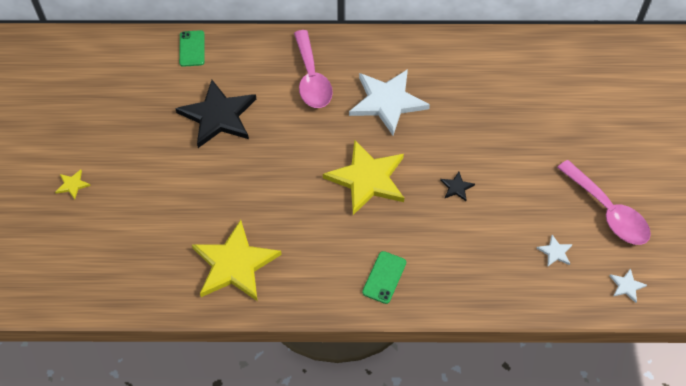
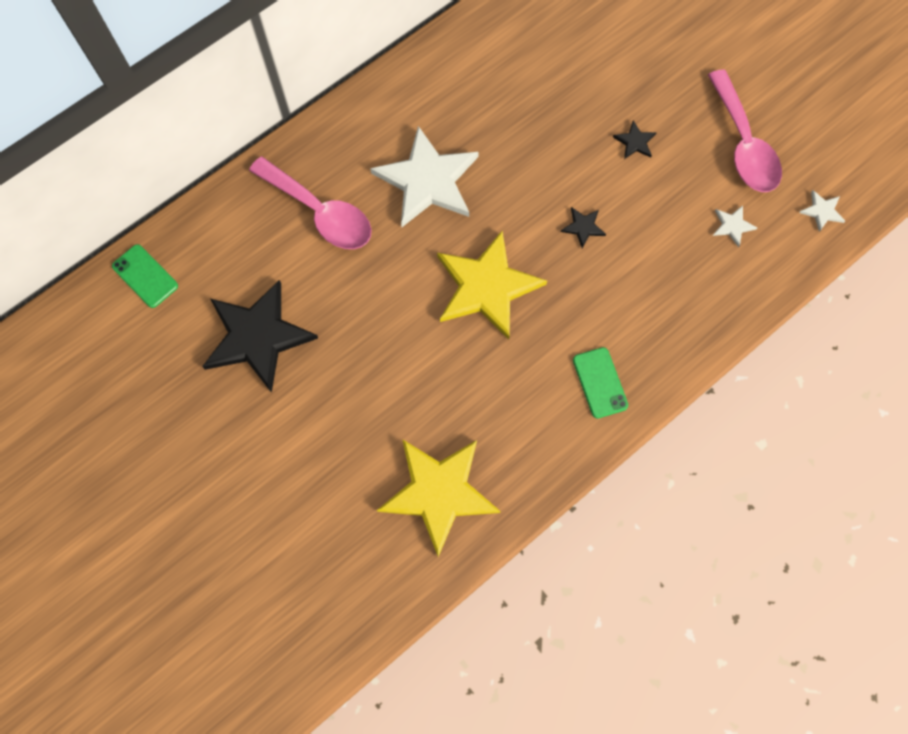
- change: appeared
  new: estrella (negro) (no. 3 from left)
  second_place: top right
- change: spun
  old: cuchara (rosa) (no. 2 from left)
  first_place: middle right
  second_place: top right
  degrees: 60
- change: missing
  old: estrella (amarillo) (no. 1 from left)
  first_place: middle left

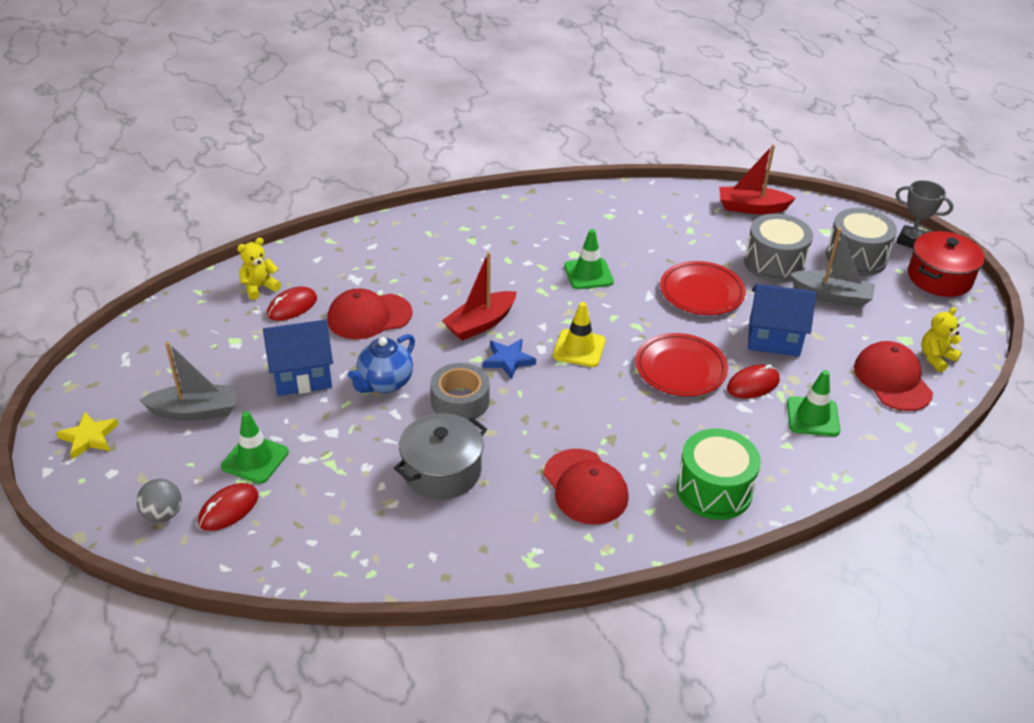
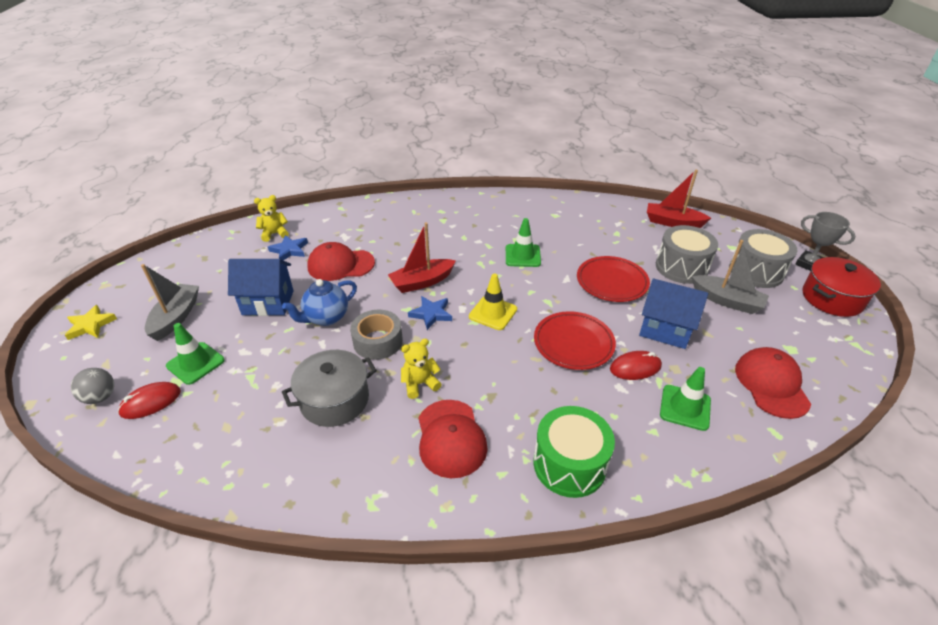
- change: spun
  old: barco (gris) (no. 1 from left)
  first_place: middle left
  second_place: middle left
  degrees: -90
- change: exchanged
  old: ratón (rojo) (no. 2 from left)
  new: estrella (azul) (no. 1 from left)
  first_place: middle left
  second_place: middle left
- change: relocated
  old: osito (amarillo) (no. 2 from left)
  first_place: middle right
  second_place: centre

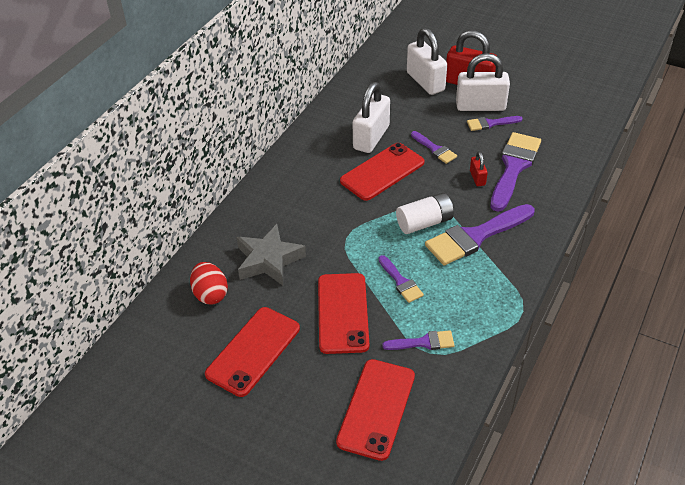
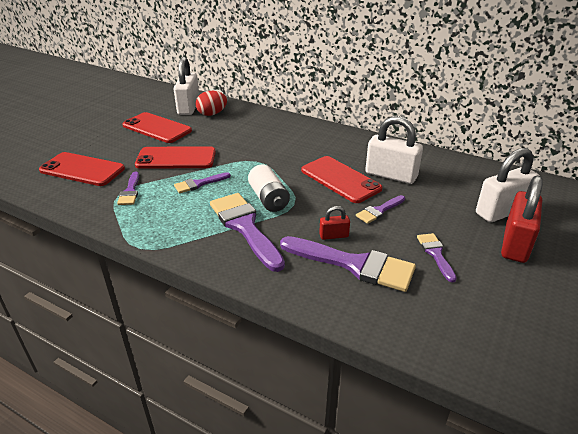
- change: relocated
  old: candado (blanco) (no. 3 from left in the first image)
  new: candado (blanco) (no. 1 from left)
  first_place: top right
  second_place: top left
- change: missing
  old: estrella (gris)
  first_place: centre

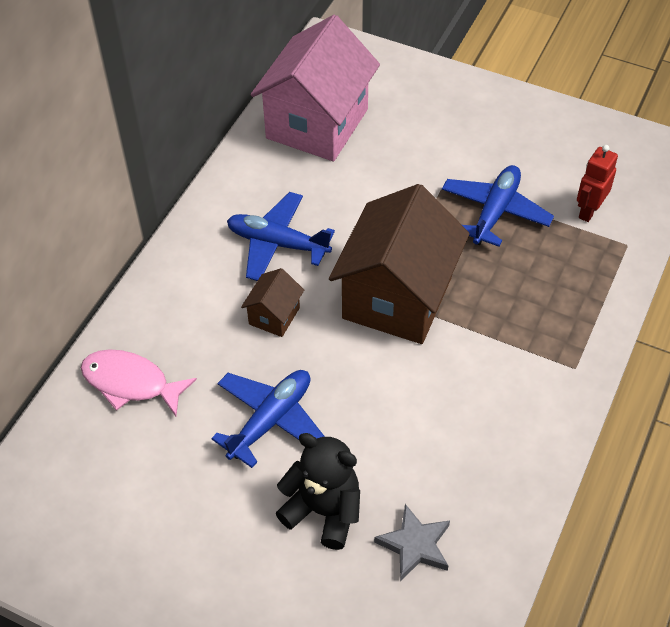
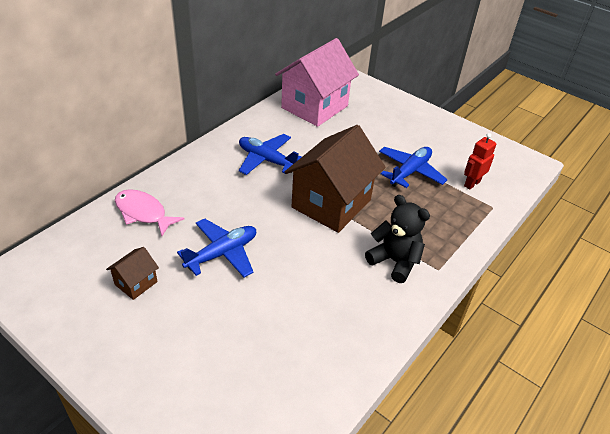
- change: relocated
  old: casa (marrón) (no. 1 from left)
  first_place: centre
  second_place: middle left
- change: relocated
  old: osito (negro)
  first_place: bottom centre
  second_place: centre
- change: missing
  old: estrella (gris)
  first_place: bottom centre

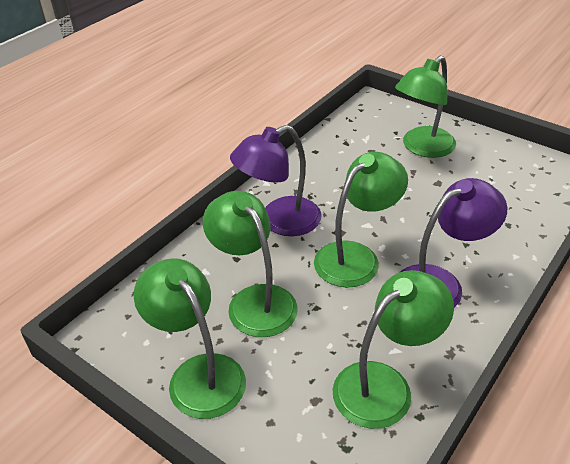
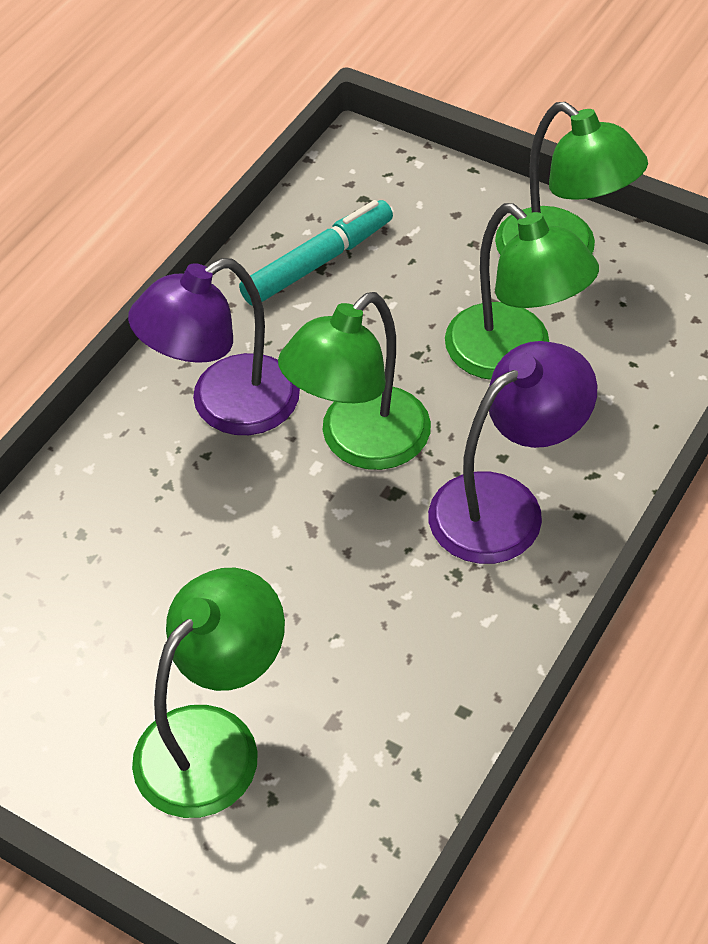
- change: exchanged
  old: lámpara (verde) (no. 4 from left)
  new: rotulador (turquesa)
  first_place: bottom right
  second_place: top centre

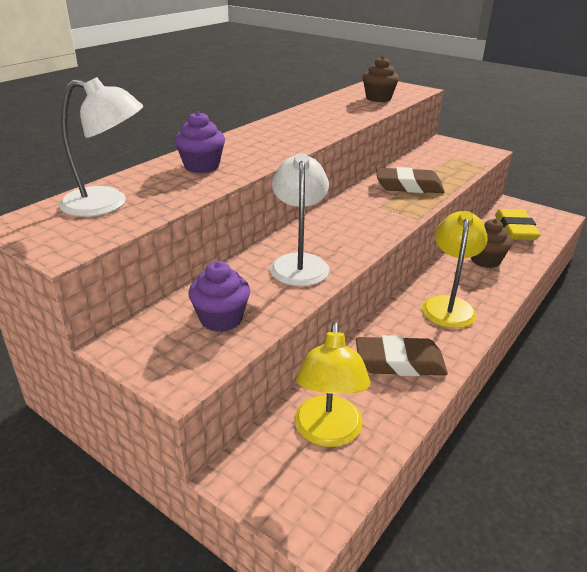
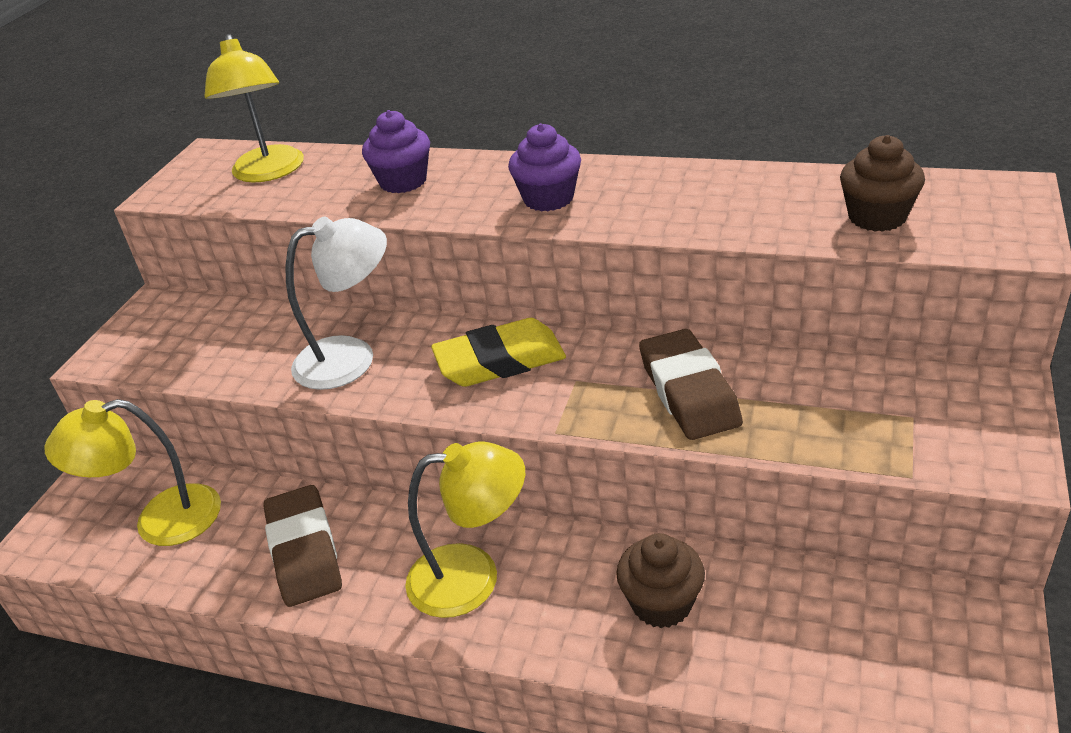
- change: colour
  old: lámpara (blanco) (no. 1 from left)
  new: lámpara (amarillo) (no. 2 from left)
  first_place: top left
  second_place: top left
- change: relocated
  old: goma de borrar (amarillo)
  first_place: middle right
  second_place: centre
- change: relocated
  old: magdalena (morado) (no. 2 from left)
  first_place: centre
  second_place: top centre

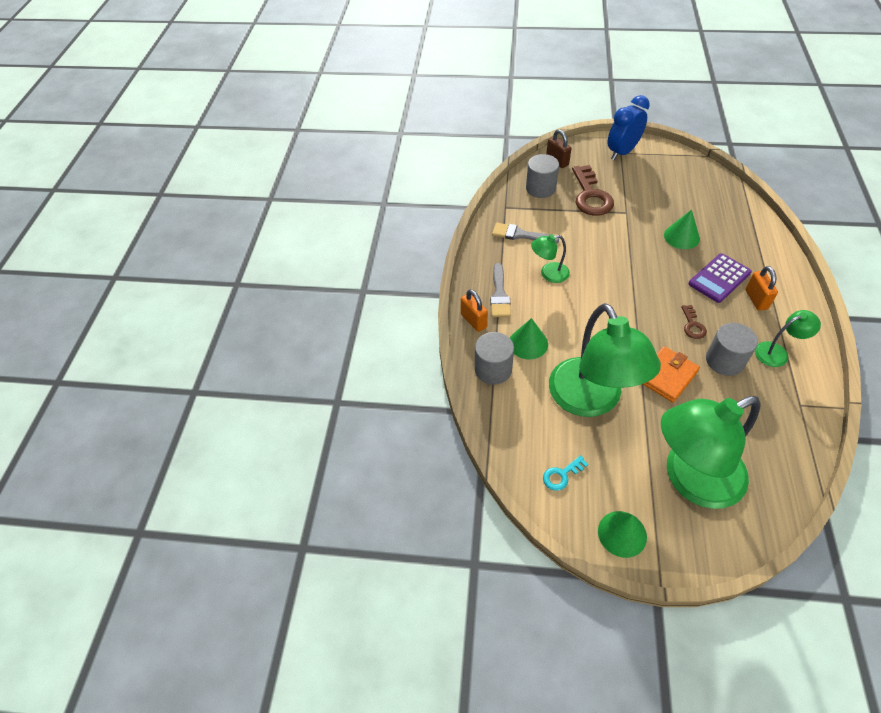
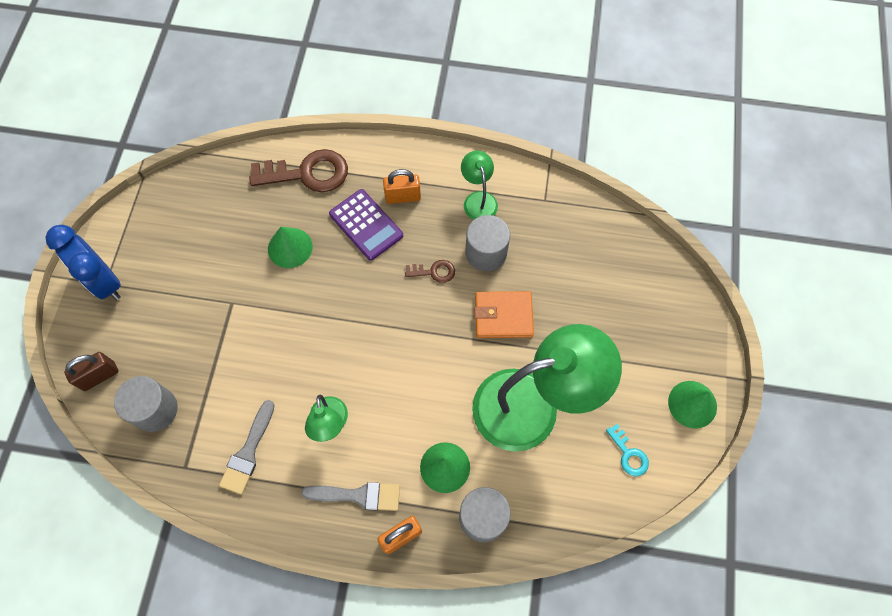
- change: relocated
  old: llave (marrón) (no. 1 from left)
  first_place: top right
  second_place: top centre
- change: spun
  old: cartera (naranja)
  first_place: middle right
  second_place: centre
  degrees: -45
- change: missing
  old: lámpara (verde) (no. 3 from left)
  first_place: middle right

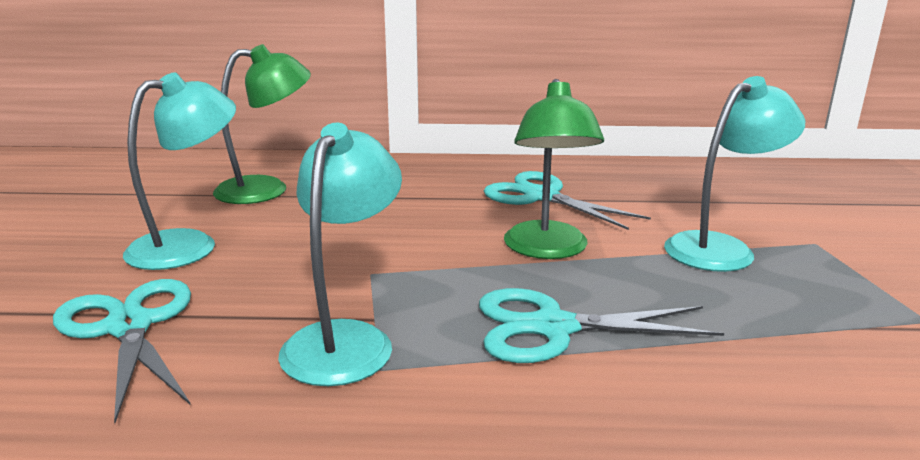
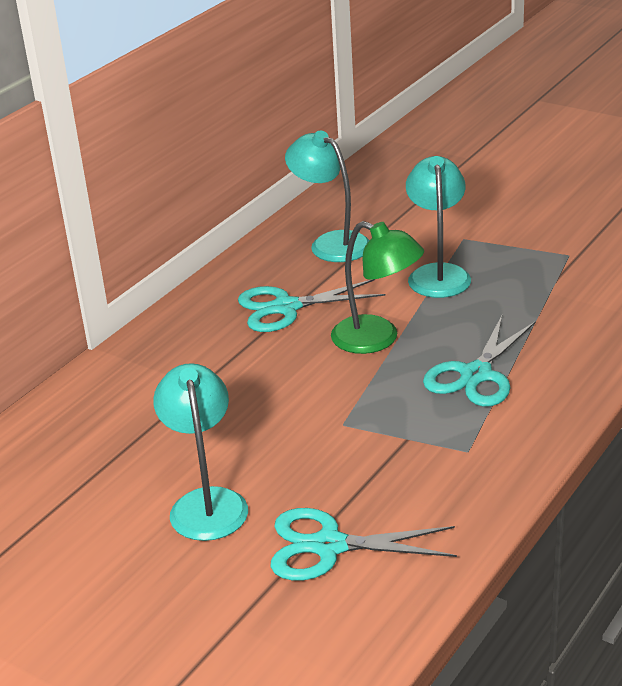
- change: relocated
  old: lámpara (turquesa) (no. 2 from left)
  first_place: centre
  second_place: top centre
- change: missing
  old: lámpara (verde) (no. 1 from left)
  first_place: top left

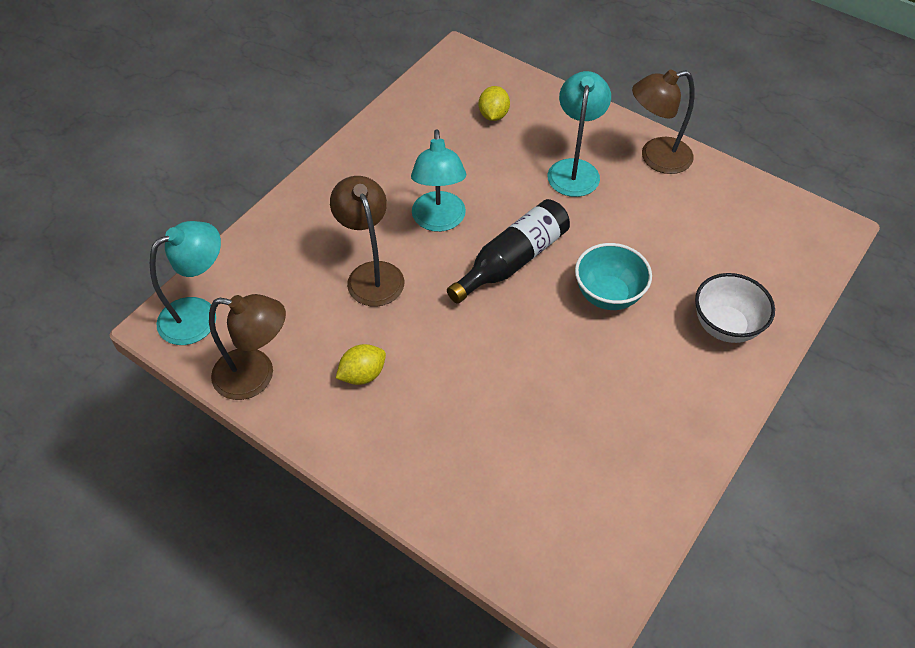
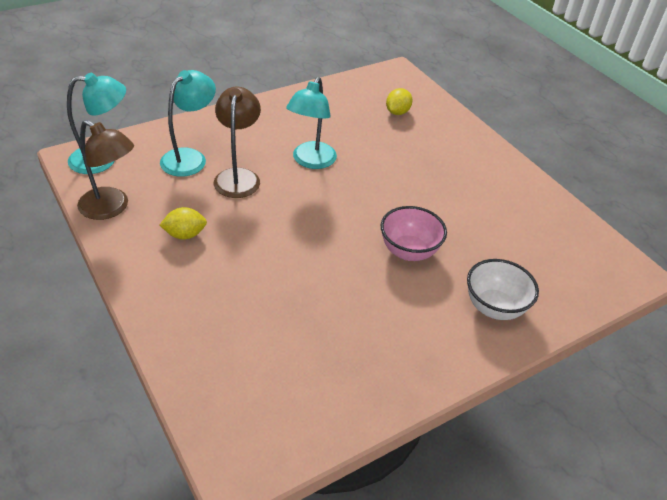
- change: relocated
  old: lámpara (turquesa) (no. 3 from left in the first image)
  new: lámpara (turquesa) (no. 2 from left)
  first_place: top centre
  second_place: top left
- change: colour
  old: cuenco (turquesa)
  new: cuenco (rosa)
  first_place: middle right
  second_place: centre
- change: missing
  old: botella (negro)
  first_place: centre
- change: missing
  old: lámpara (marrón) (no. 3 from left)
  first_place: top right

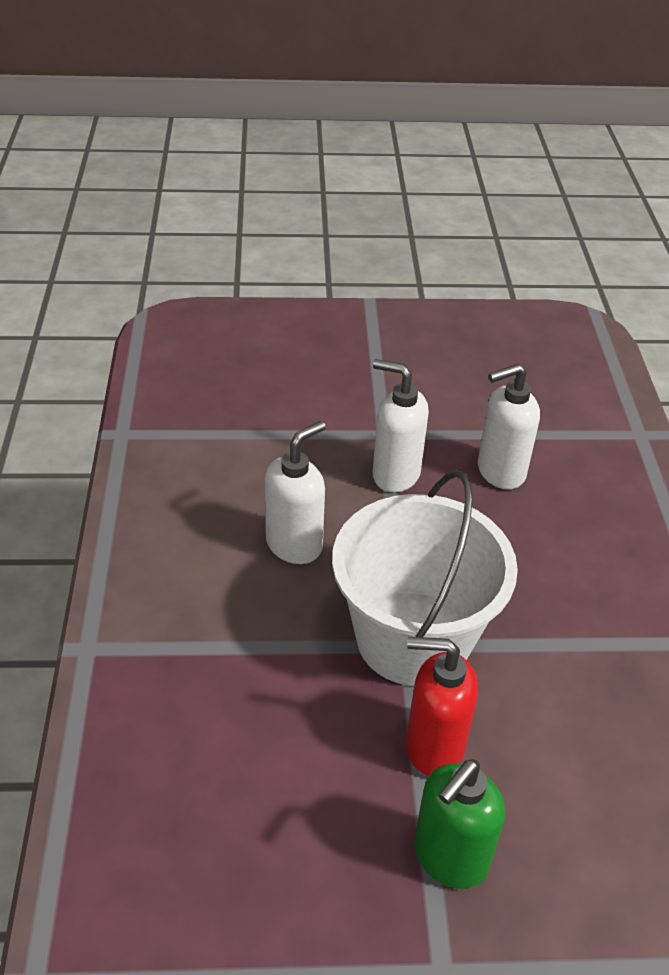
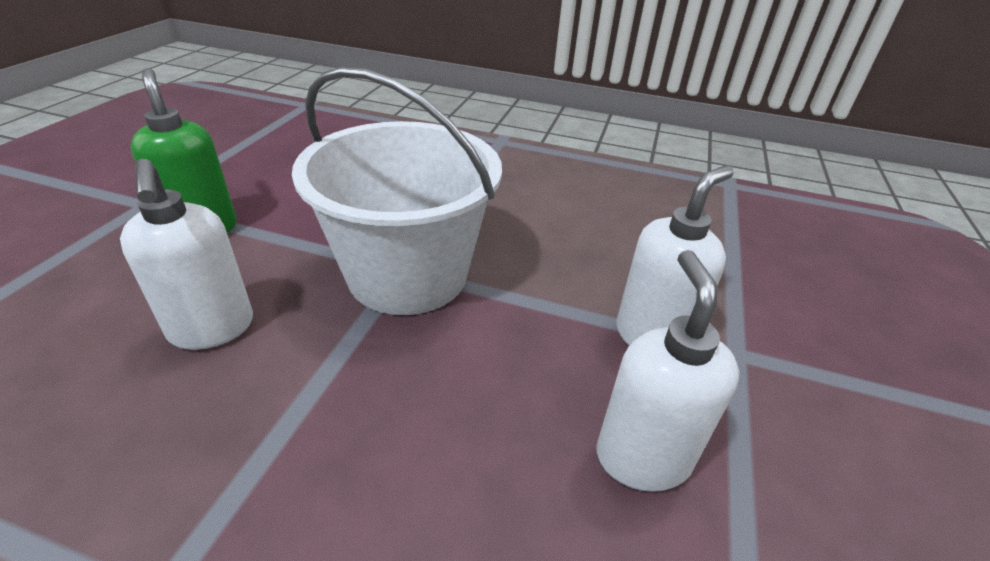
- change: relocated
  old: dispensador de jabón (blanco) (no. 1 from left)
  first_place: centre
  second_place: middle left
- change: missing
  old: dispensador de jabón (rojo)
  first_place: bottom centre

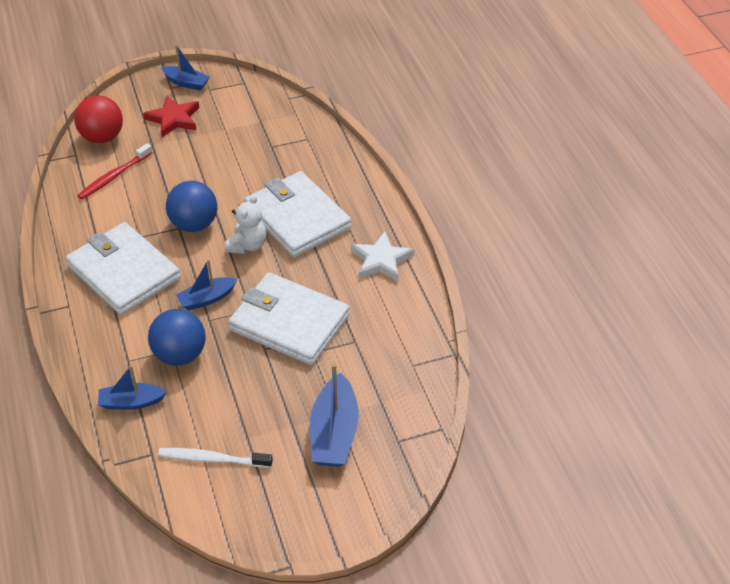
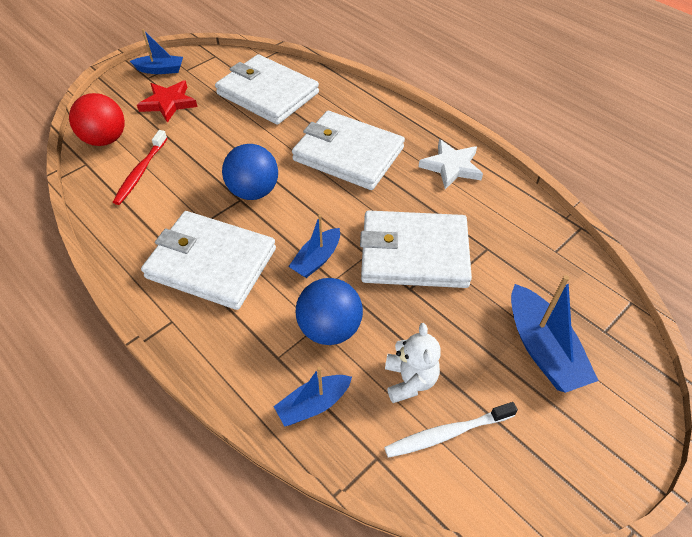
- change: appeared
  new: cartera (blanco) (no. 2 from left)
  second_place: top centre
- change: relocated
  old: osito (blanco)
  first_place: centre
  second_place: bottom centre

